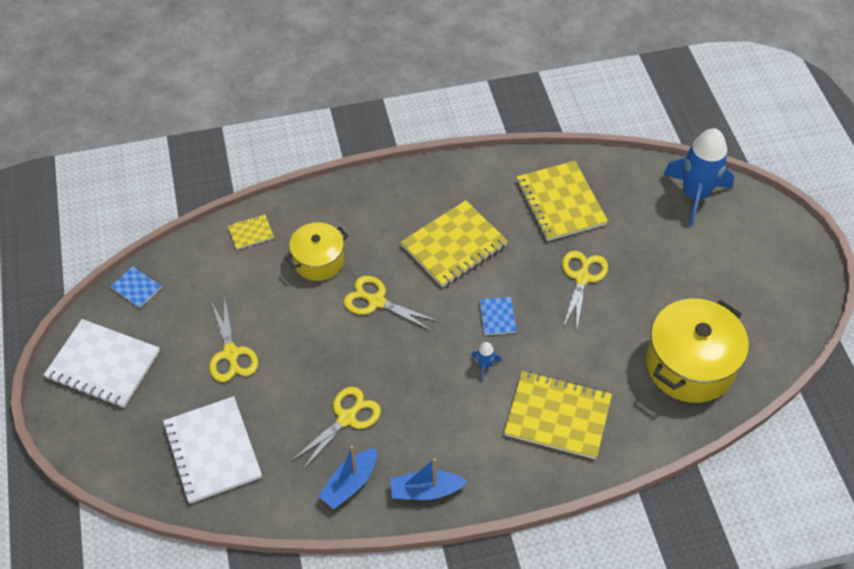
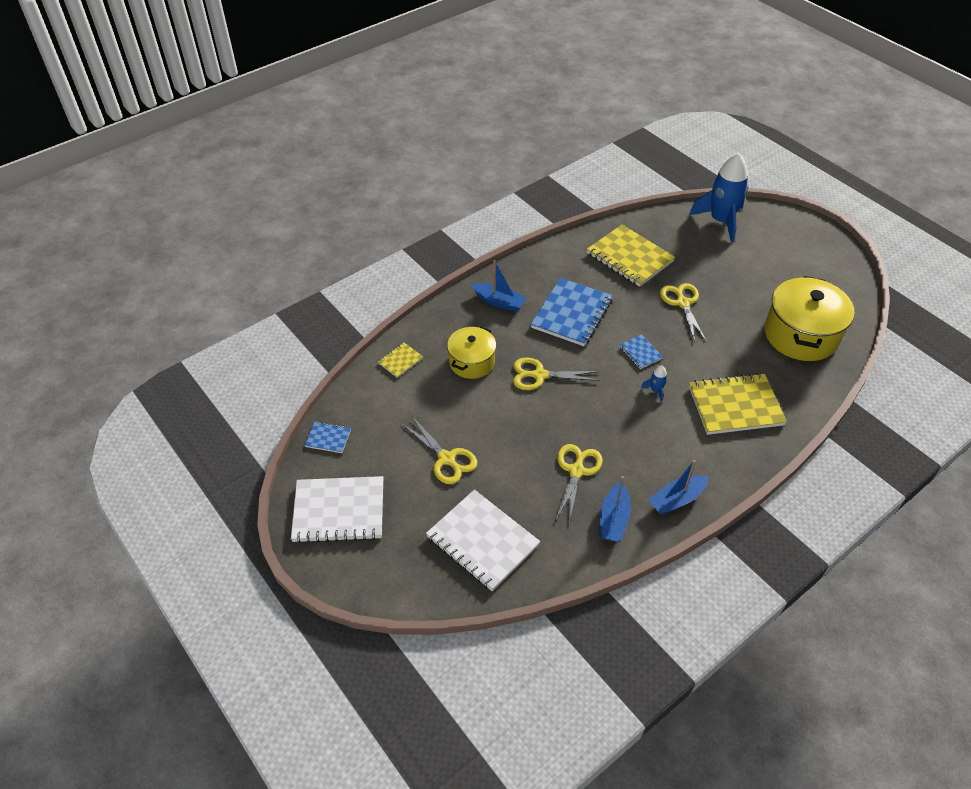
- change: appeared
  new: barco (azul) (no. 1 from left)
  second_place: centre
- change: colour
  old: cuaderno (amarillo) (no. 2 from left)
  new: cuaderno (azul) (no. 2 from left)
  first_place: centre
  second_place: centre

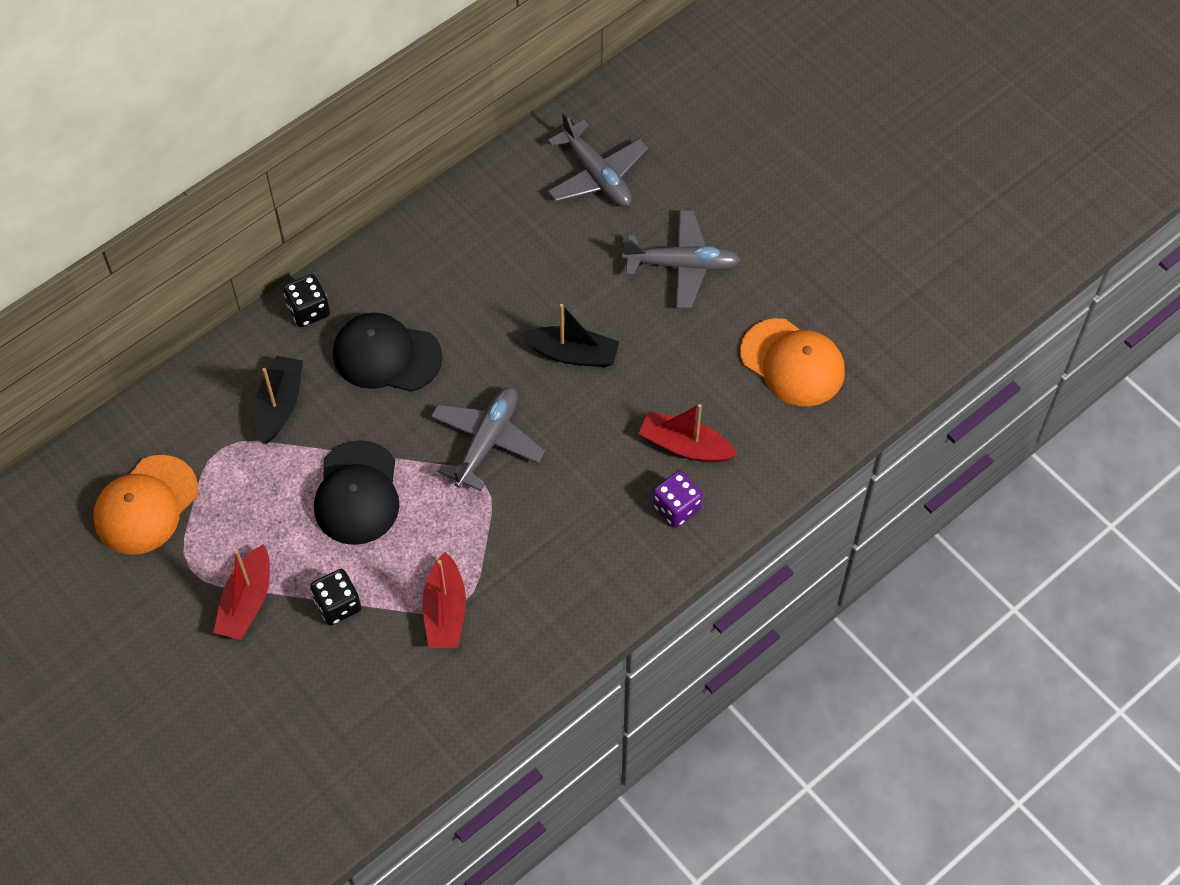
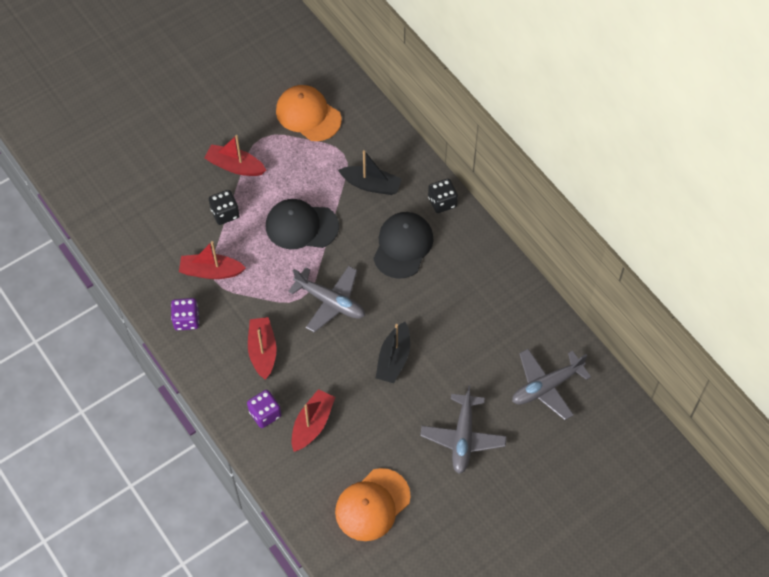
- change: appeared
  new: dado (morado) (no. 1 from left)
  second_place: middle left
- change: appeared
  new: barco (rojo) (no. 3 from left)
  second_place: centre

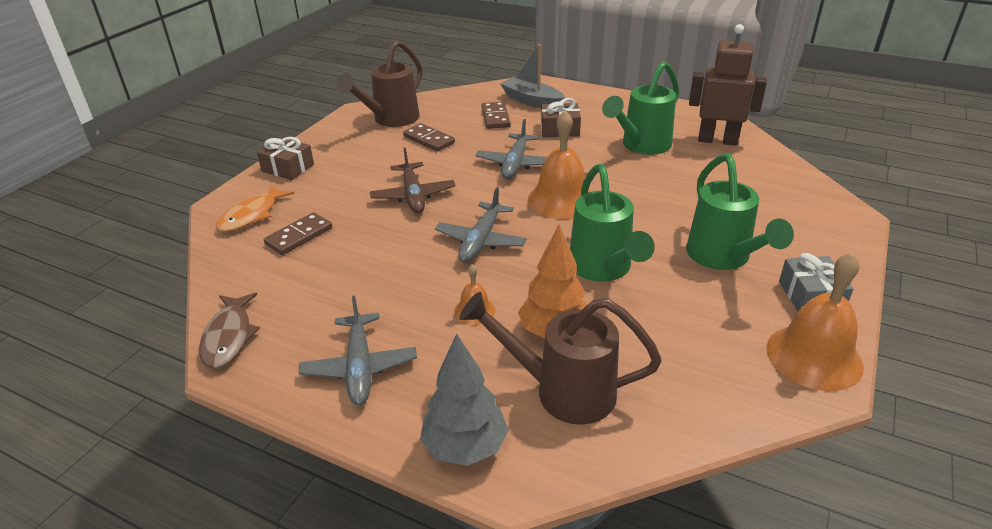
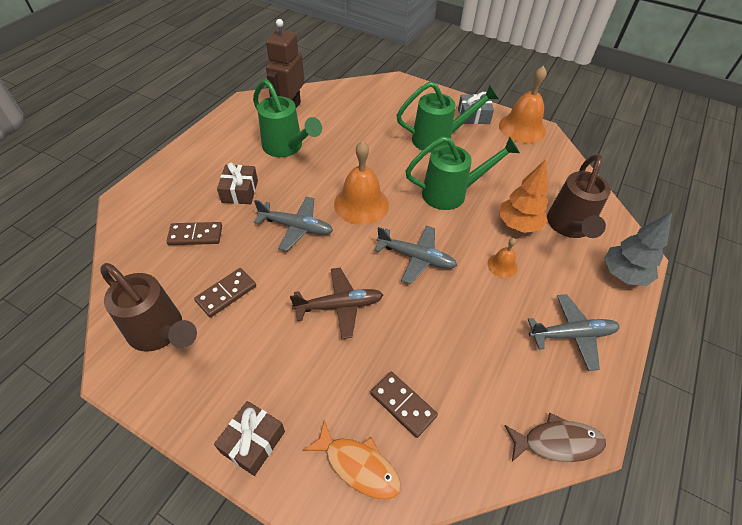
- change: missing
  old: barco (gris)
  first_place: top centre

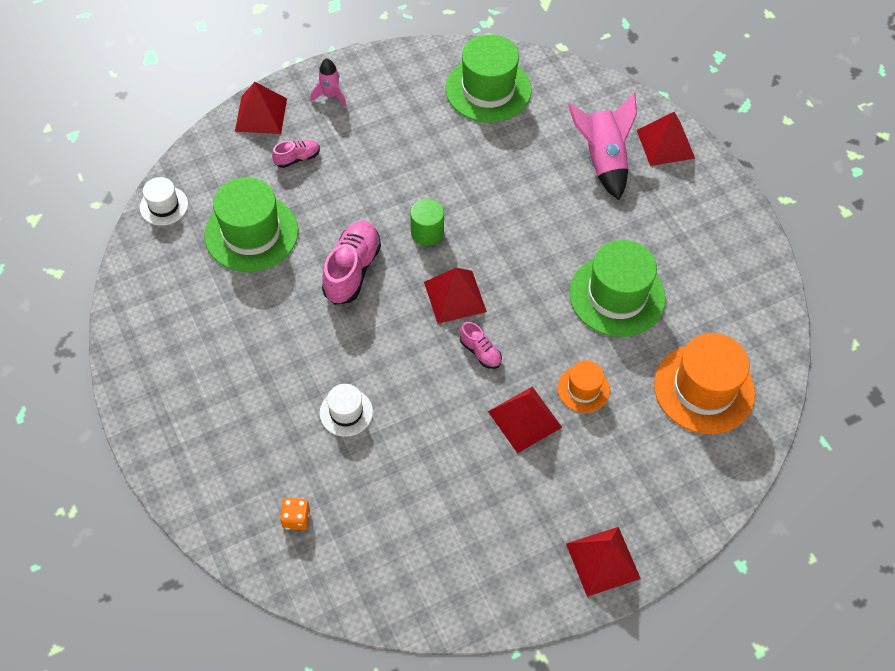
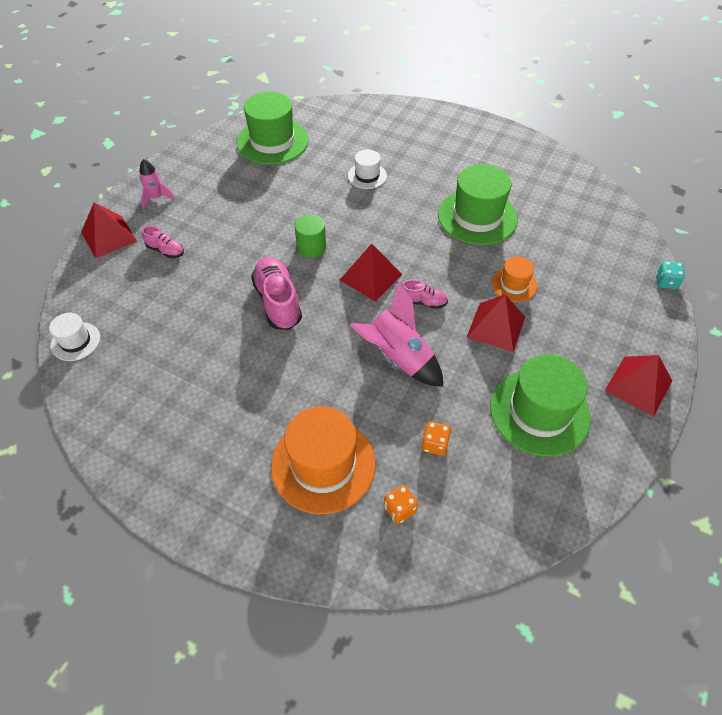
- change: spun
  old: zapato (rosa) (no. 1 from left)
  first_place: top left
  second_place: middle left
  degrees: 90
- change: relocated
  old: sombrero (naranja) (no. 2 from left in the first image)
  new: sombrero (naranja) (no. 1 from left)
  first_place: middle right
  second_place: centre
- change: relocated
  old: sombrero (blanco) (no. 2 from left)
  first_place: centre
  second_place: top centre
- change: relocated
  old: cohete (rosa) (no. 2 from left)
  first_place: top right
  second_place: centre
- change: appeared
  new: dado (naranja) (no. 2 from left)
  second_place: centre
- change: relocated
  old: sombrero (verde) (no. 1 from left in the first image)
  new: sombrero (verde) (no. 3 from left)
  first_place: middle left
  second_place: middle right
- change: appeared
  new: dado (turquesa)
  second_place: middle right
- change: missing
  old: pirámide (rojo) (no. 5 from left)
  first_place: top right

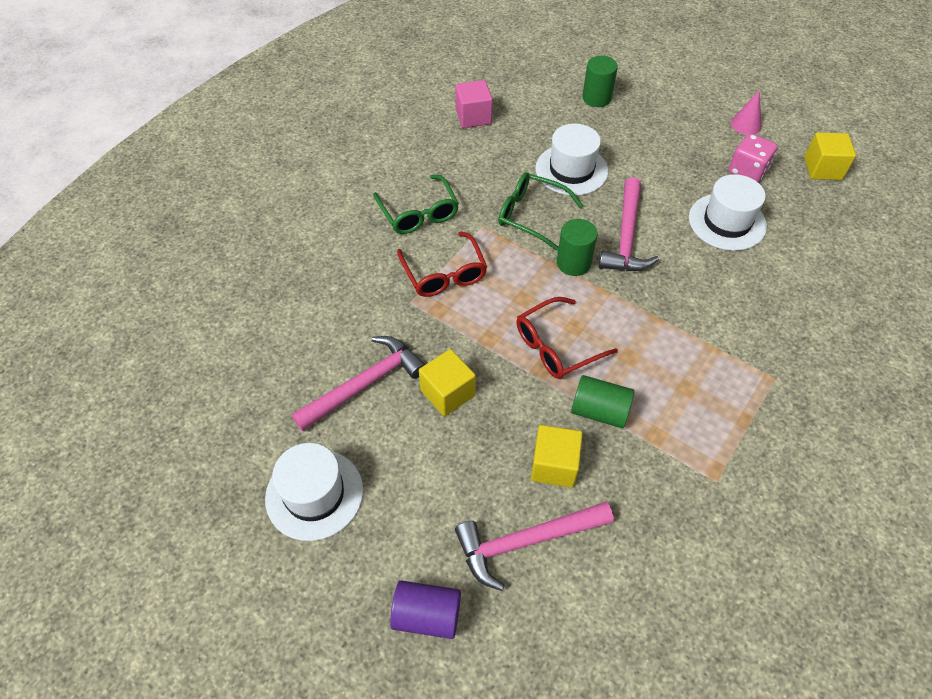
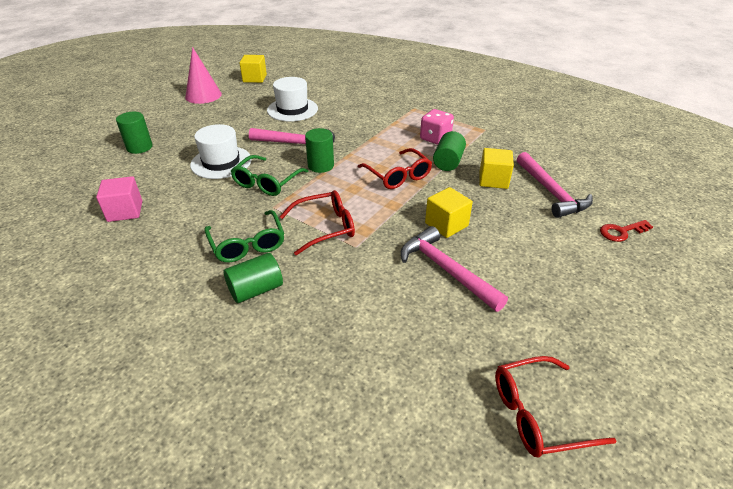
- change: size
  old: cono (rosa)
  first_place: top right
  second_place: top left
  factor: 1.67
- change: spun
  old: gafas (verde) (no. 1 from left)
  first_place: top centre
  second_place: middle left
  degrees: 90
- change: appeared
  new: cilindro (verde) (no. 2 from left)
  second_place: centre
- change: relocated
  old: dado (rosa)
  first_place: top right
  second_place: top centre
- change: appeared
  new: gafas (rojo) (no. 3 from left)
  second_place: bottom right
- change: exchanged
  old: cilindro (morado)
  new: llave (rojo)
  first_place: bottom centre
  second_place: middle right
- change: missing
  old: sombrero (blanco) (no. 1 from left)
  first_place: bottom centre

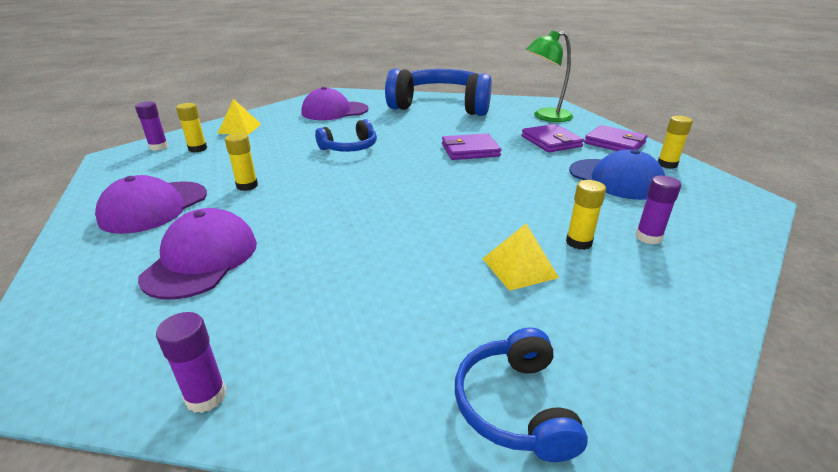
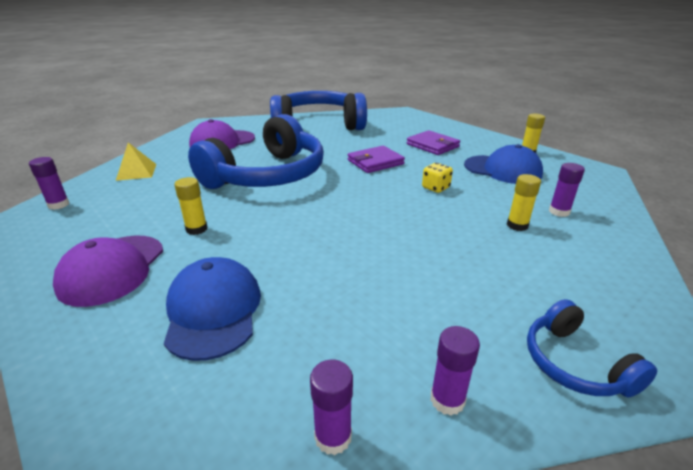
- change: colour
  old: gorra (morado) (no. 2 from left)
  new: gorra (azul) (no. 1 from left)
  first_place: middle left
  second_place: middle left
- change: size
  old: auriculares (azul) (no. 1 from left)
  first_place: top centre
  second_place: top centre
  factor: 2.17
- change: appeared
  new: dado (amarillo)
  second_place: centre
- change: appeared
  new: barra de pegamento (morado) (no. 3 from left)
  second_place: bottom centre
- change: missing
  old: barra de pegamento (amarillo) (no. 1 from left)
  first_place: top left
- change: missing
  old: pirámide (amarillo) (no. 2 from left)
  first_place: centre
- change: missing
  old: lámpara (verde)
  first_place: top centre
- change: missing
  old: cartera (morado) (no. 3 from left)
  first_place: top right

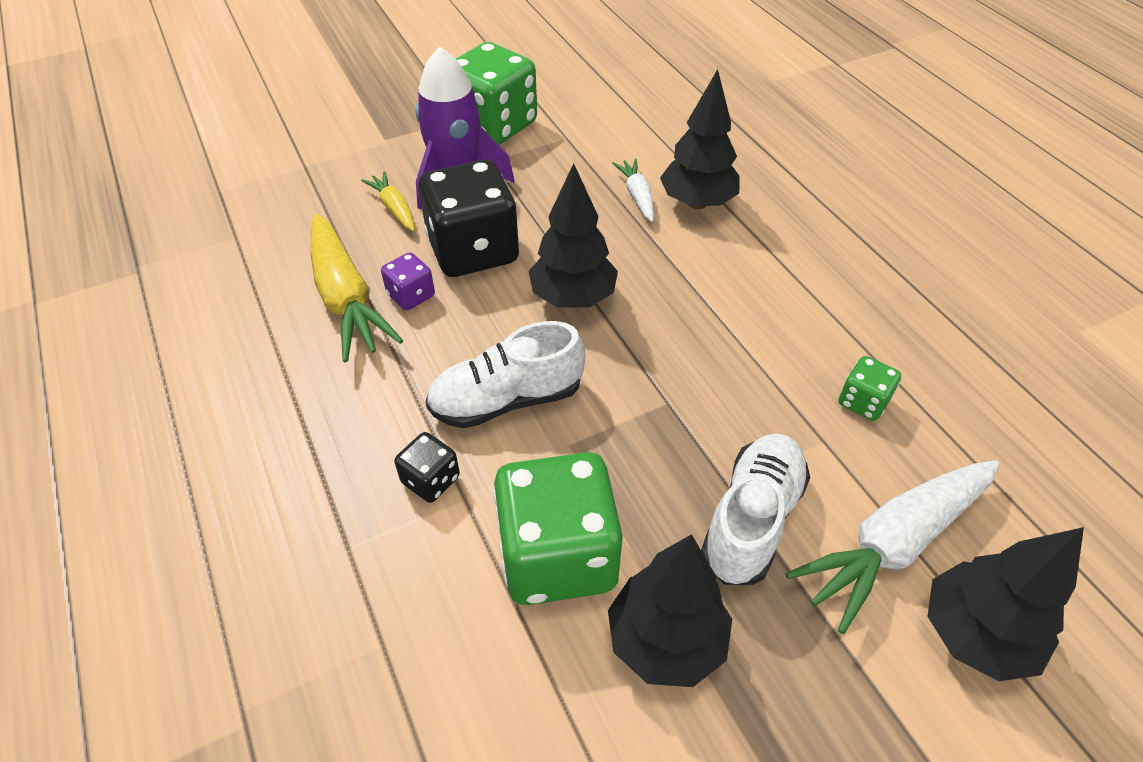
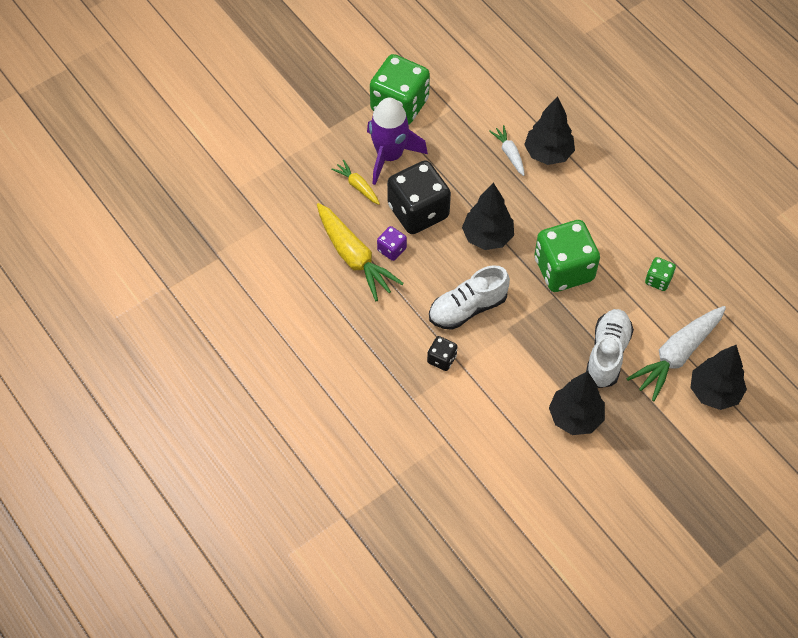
- change: relocated
  old: dado (verde) (no. 2 from left)
  first_place: bottom centre
  second_place: middle right

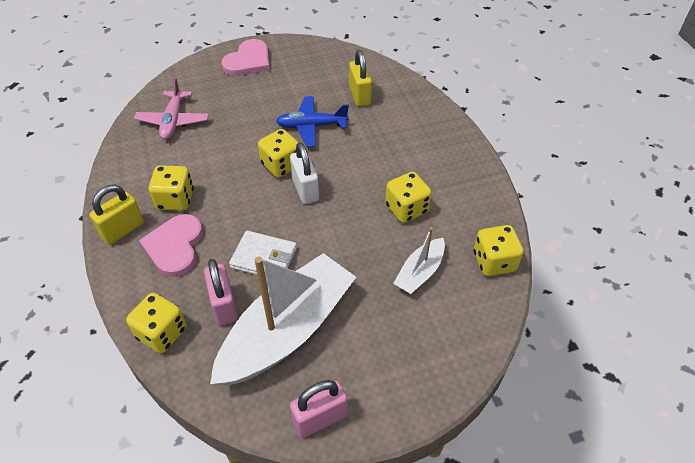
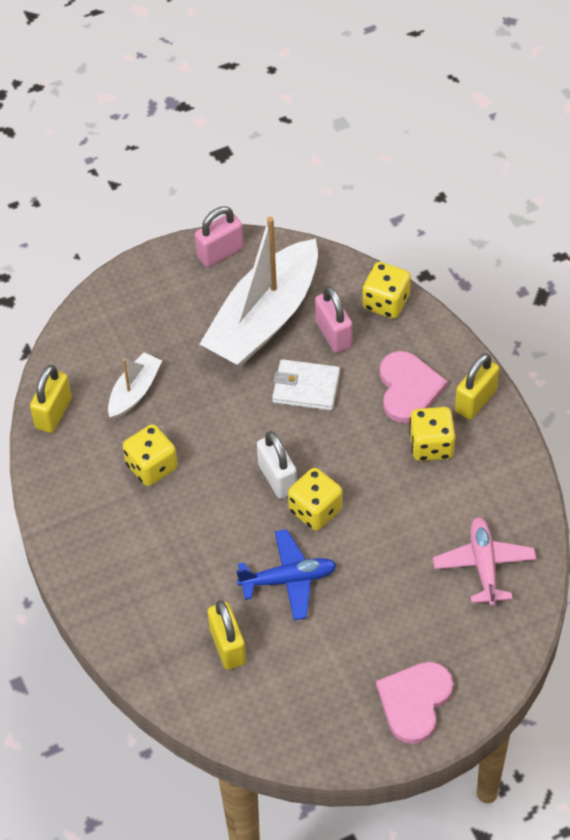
- change: exchanged
  old: dado (amarillo) (no. 5 from left)
  new: candado (amarillo) (no. 1 from left)
  first_place: middle right
  second_place: middle left

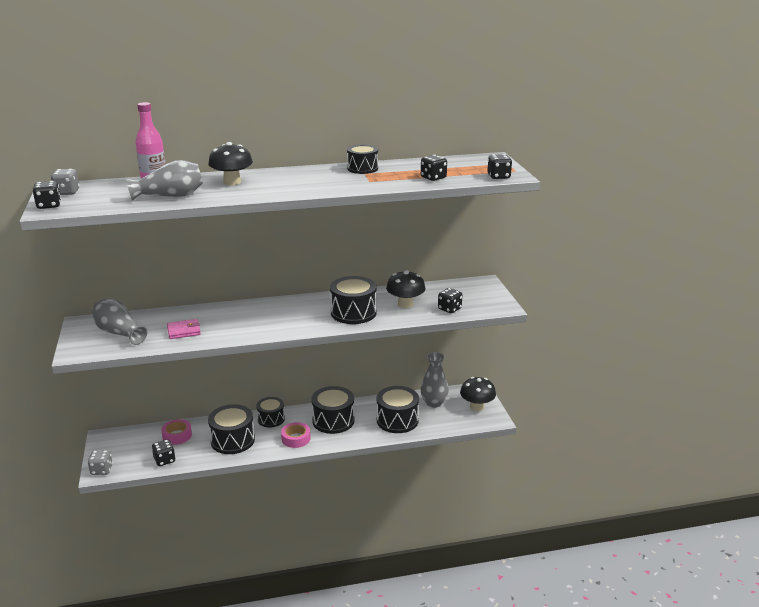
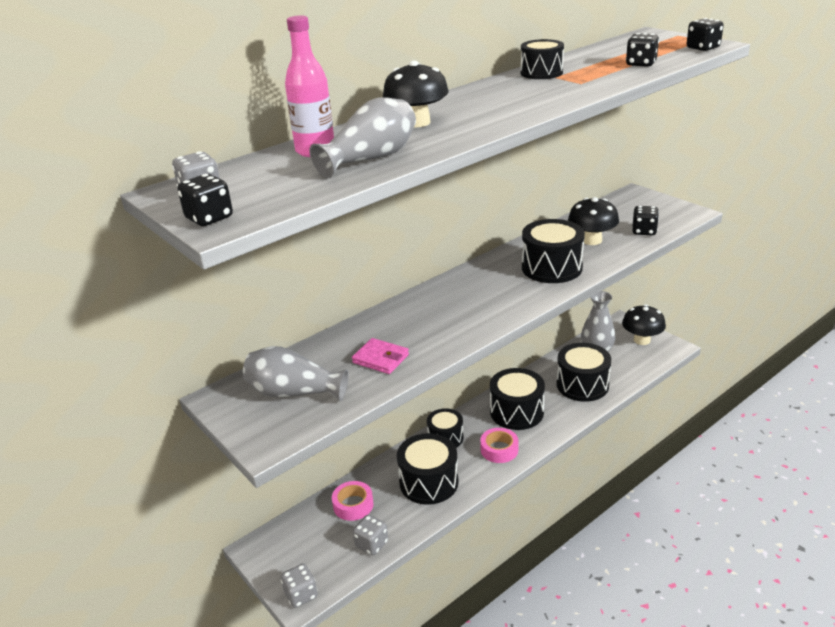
- change: spun
  old: cartera (rosa)
  first_place: middle left
  second_place: centre
  degrees: 75
- change: colour
  old: dado (negro) (no. 2 from left)
  new: dado (gris) (no. 3 from left)
  first_place: bottom left
  second_place: bottom centre

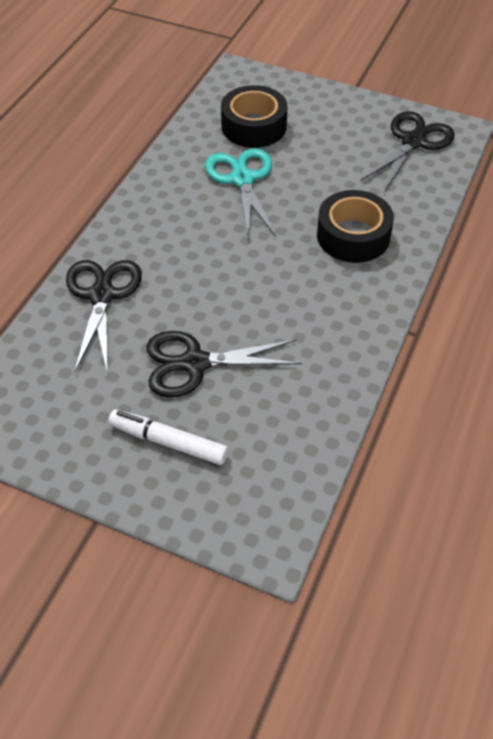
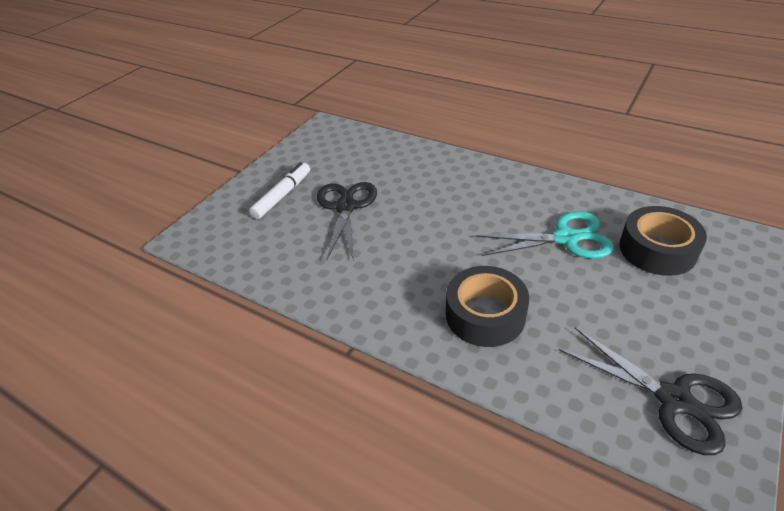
- change: missing
  old: tijeras (negro) (no. 1 from left)
  first_place: middle left

